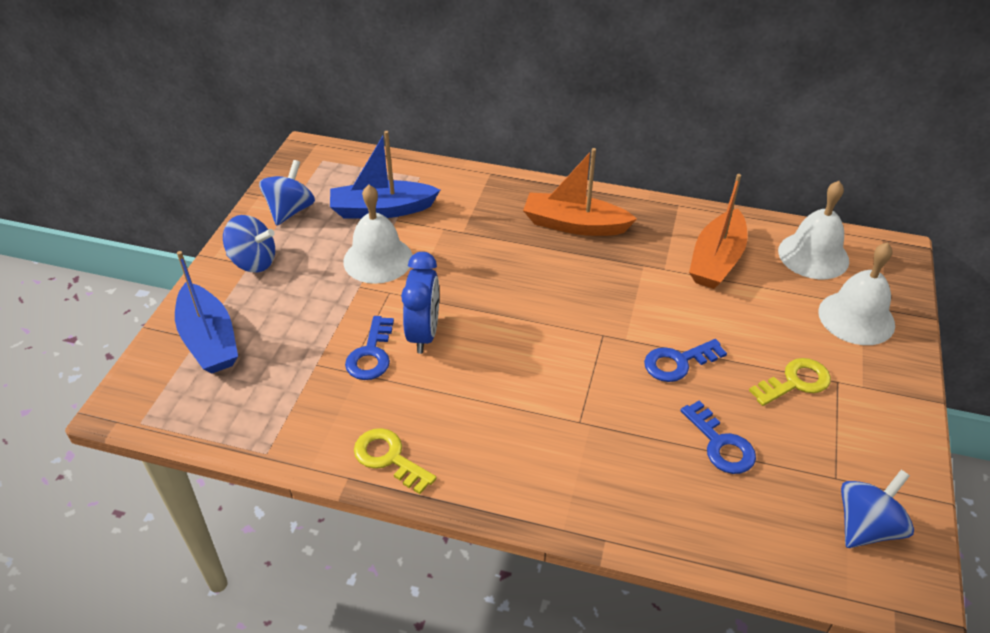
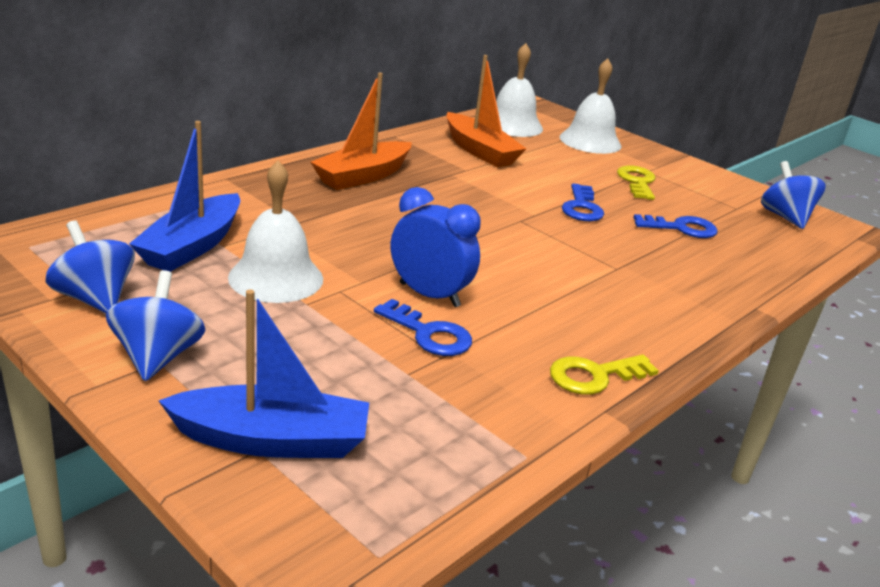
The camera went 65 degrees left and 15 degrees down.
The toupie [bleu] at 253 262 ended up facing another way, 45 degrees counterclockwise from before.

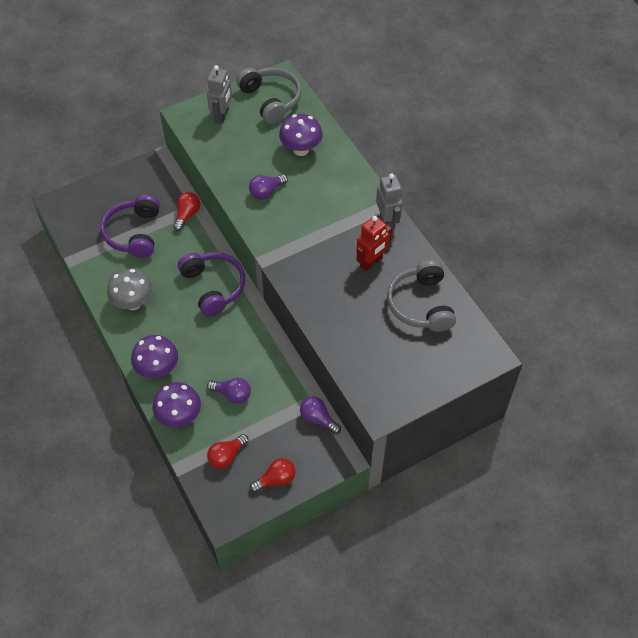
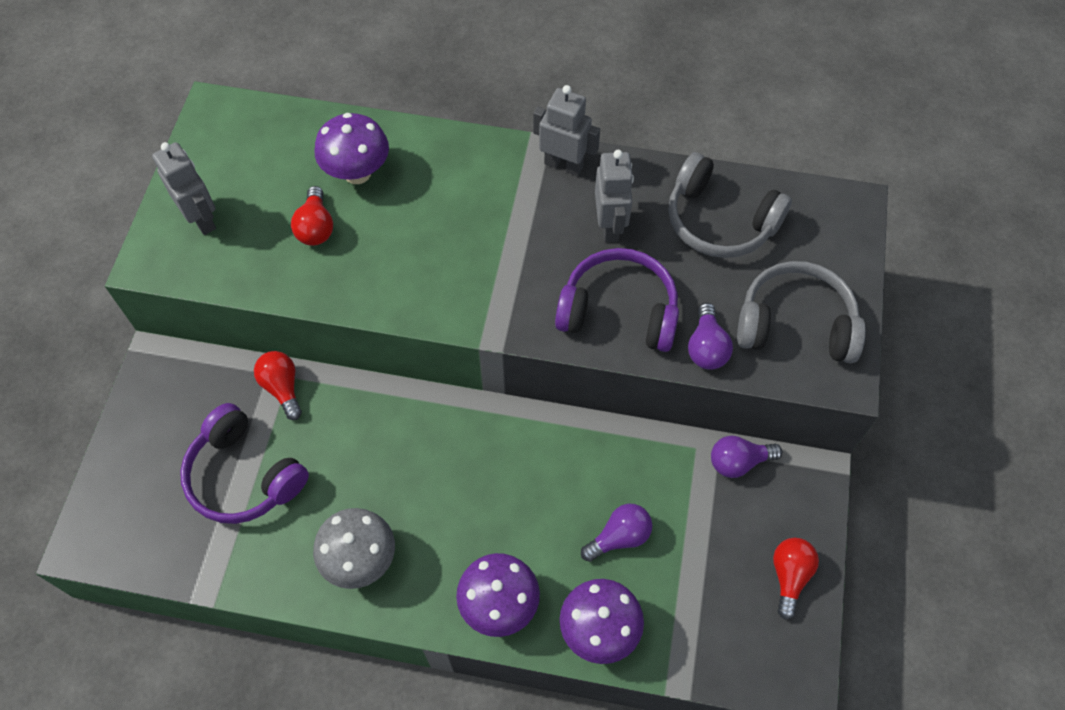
The camera went 50 degrees left and 5 degrees up.
The ampoule [rouge] ended up elsewhere, having gone from 226 456 to 316 227.
The casque audio [violet] ended up elsewhere, having gone from 213 287 to 619 311.
What was the robot [rouge] at 371 262 turned into the robot [gris] at 610 226.
The ampoule [violet] ended up elsewhere, having gone from 266 192 to 706 347.
The casque audio [gris] ended up elsewhere, having gone from 271 100 to 795 324.

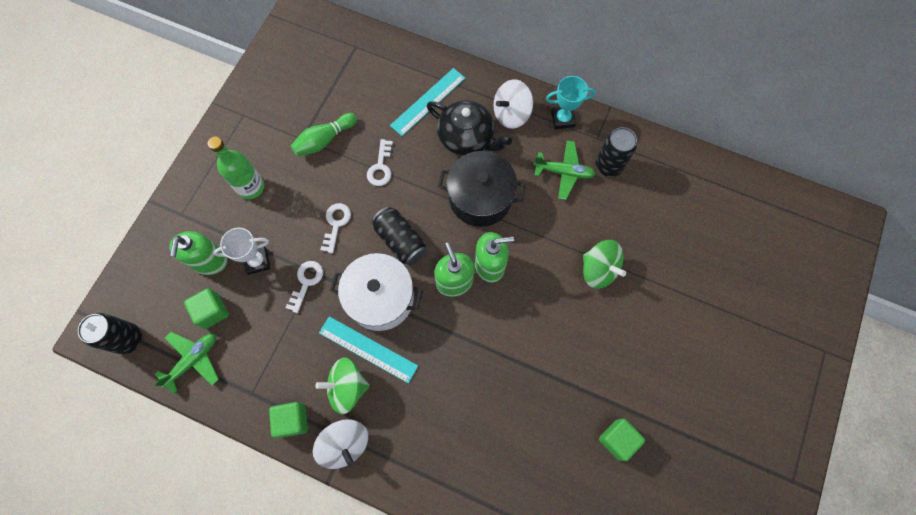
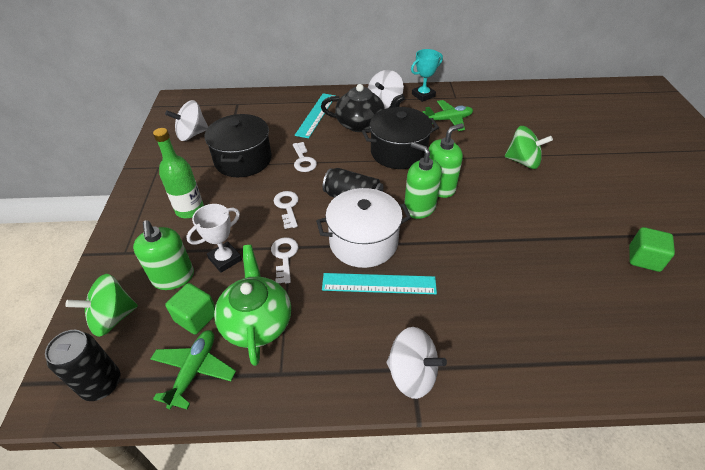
The camera went 25 degrees left and 25 degrees down.
The toupie [vert] ended up elsewhere, having gone from 347 387 to 113 318.
The second view gained the toupie [blanc] at 192 134.
Where the quille [vert] stood at 324 140, the marmite [noir] came to stand at 243 160.
The second view gained the théière [vert] at 257 322.
The second view lost the cube [vert] at 292 420.
The second view lost the canette [noir] at 608 165.

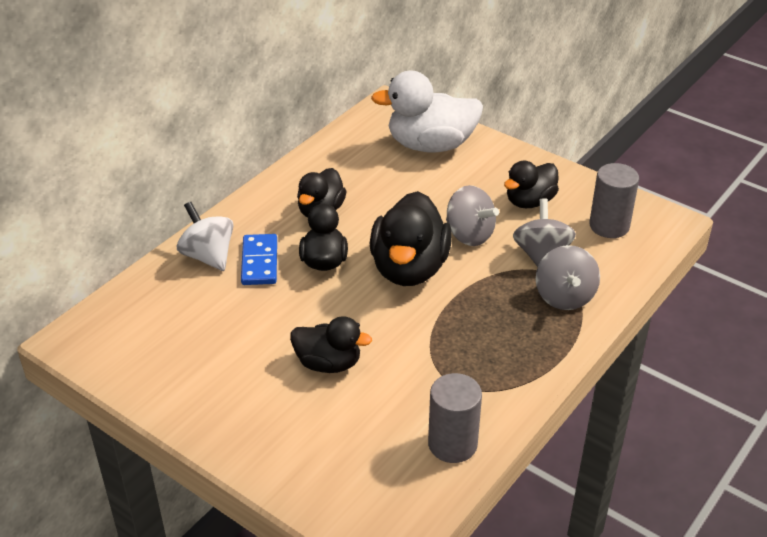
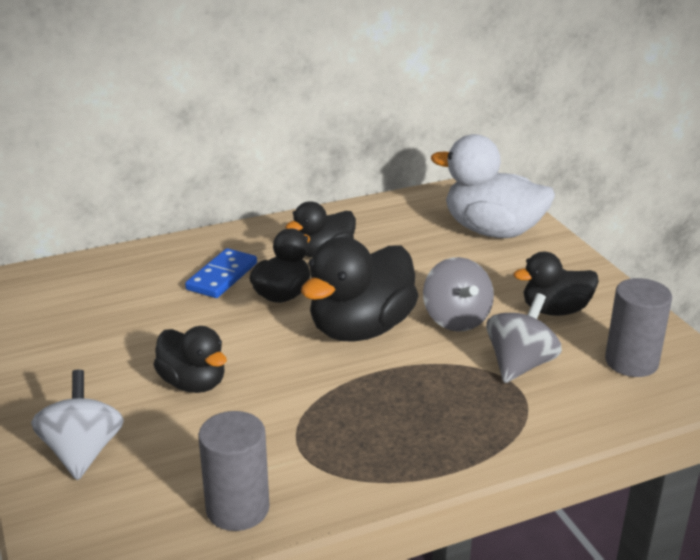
The camera went 30 degrees right and 10 degrees down.
The toupie [blanc] ended up elsewhere, having gone from 208 256 to 83 452.
The second view lost the toupie [gris] at 564 297.

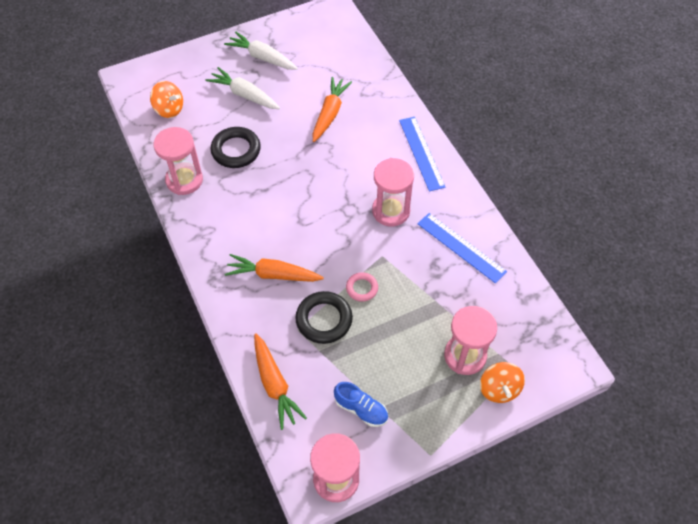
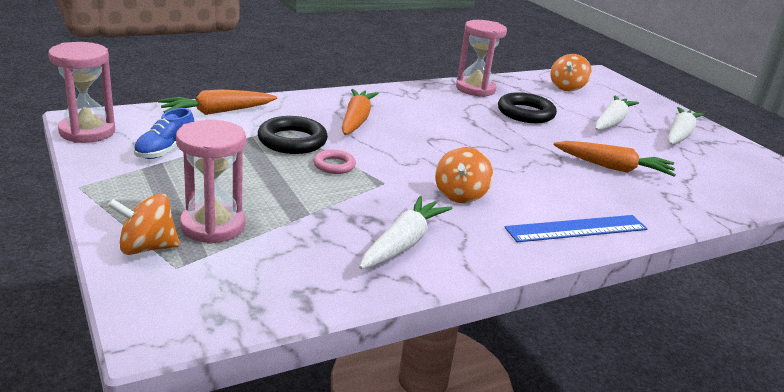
The camera went 85 degrees right and 30 degrees down.
Where the règle [bleu] stood at 461 247, the carotte [blanc] came to stand at 402 244.
Where the sablier [rose] stood at 391 211, the toupie [orange] came to stand at 460 195.

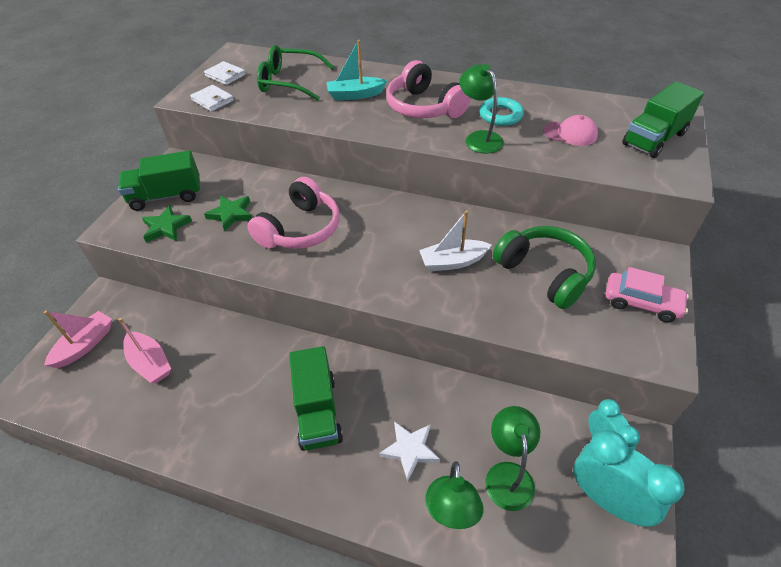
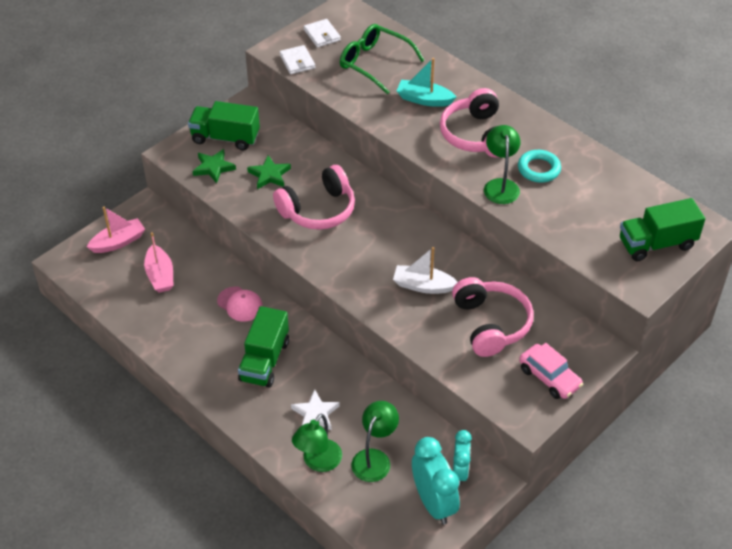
The camera went 25 degrees right and 0 degrees up.
The casquette [rose] ended up elsewhere, having gone from 570 133 to 240 304.
What was the casque audio [vert] at 544 273 turned into the casque audio [rose] at 491 324.

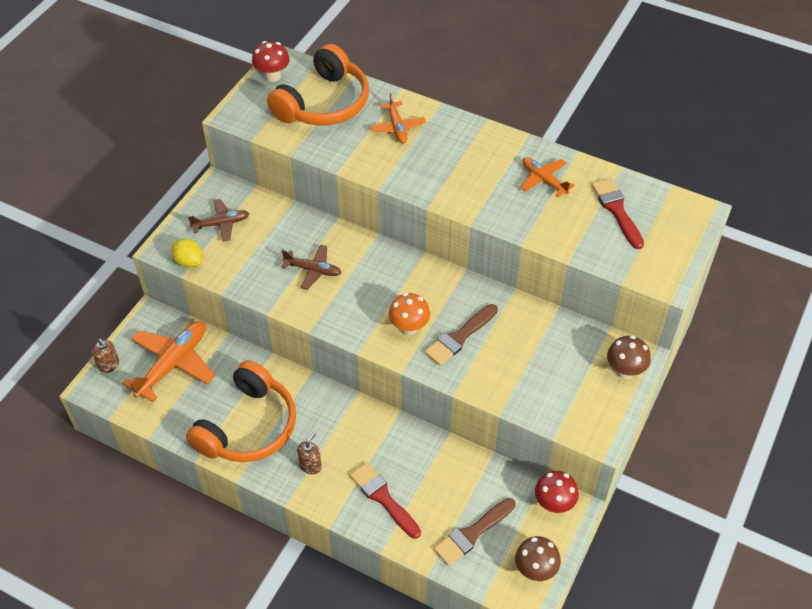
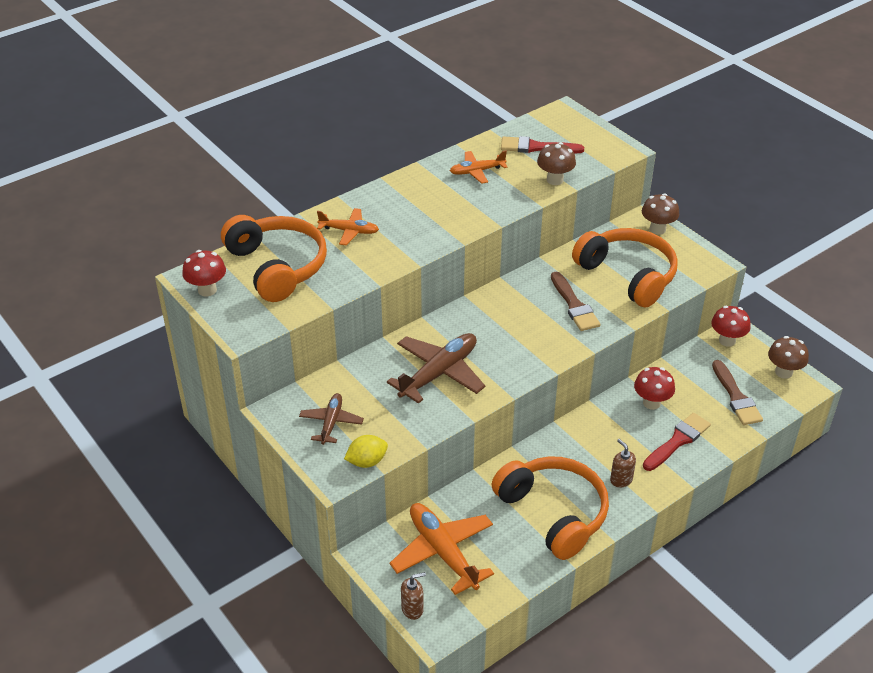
The camera went 65 degrees left and 10 degrees down.
The size of the avion [marron] at 313 270 changed by a factor of 1.72.
The second view gained the champignon [marron] at 555 180.
The second view gained the casque audio [orange] at 628 275.
The second view gained the champignon [rouge] at 651 403.
The pinceau [rouge] at 383 498 ended up facing another way, 150 degrees clockwise from before.
The second view lost the champignon [orange] at 409 327.

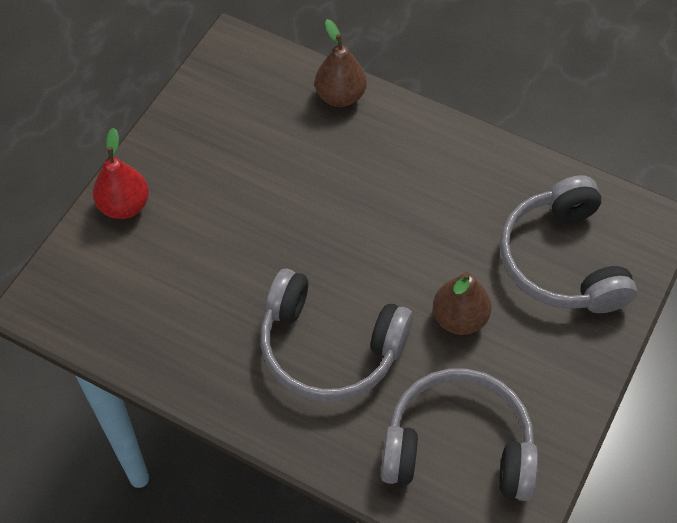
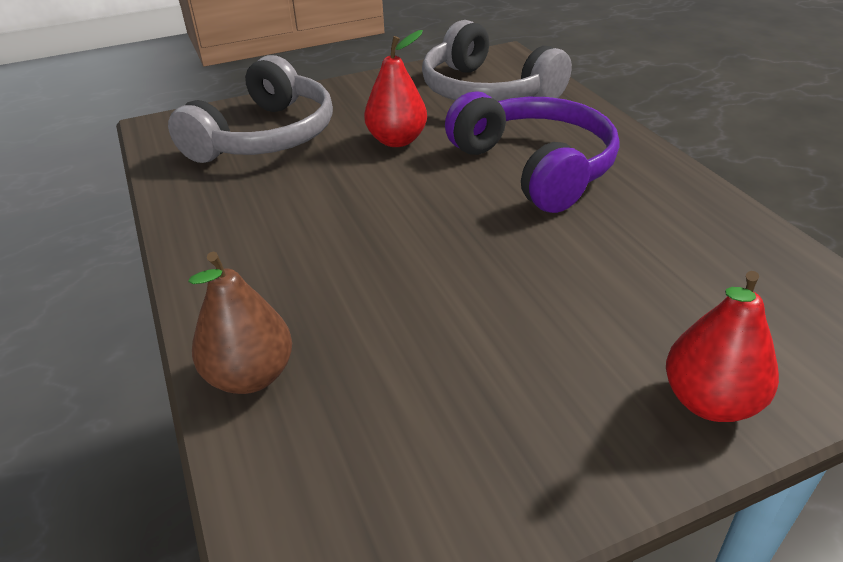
The camera went 140 degrees left and 20 degrees down.
What was the poire [marron] at 459 318 turned into the poire [rouge] at 397 140.
What was the casque audio [gris] at 329 348 turned into the casque audio [violet] at 536 167.

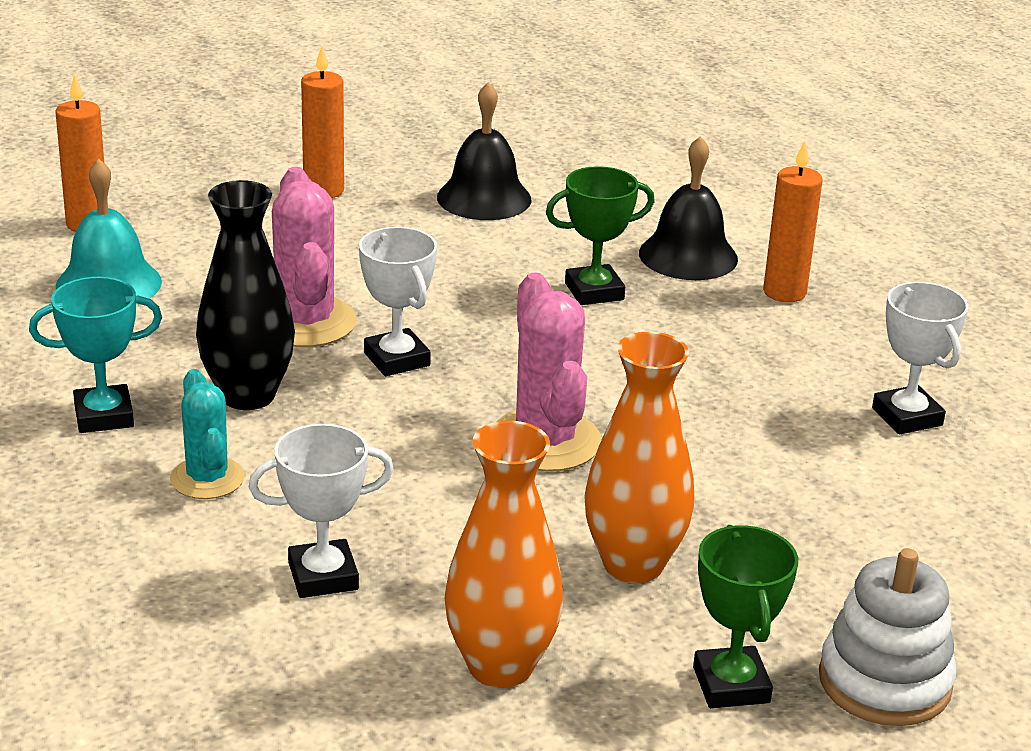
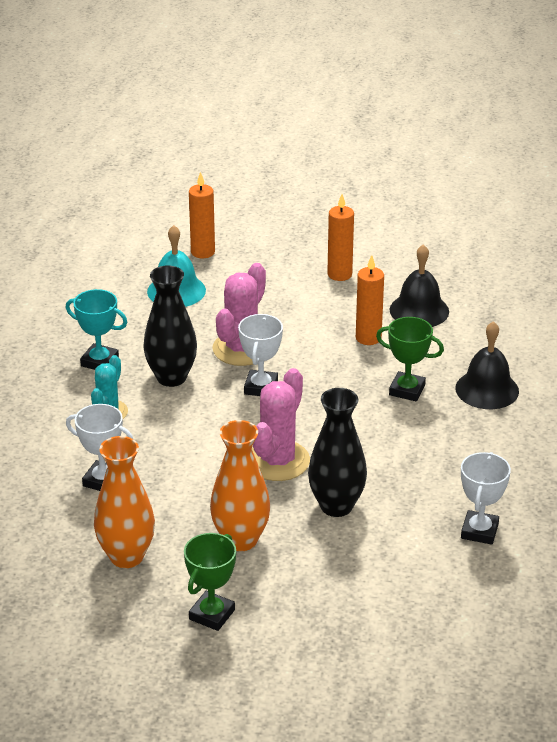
The camera went 40 degrees right and 5 degrees up.
The second view gained the vase [noir] at 336 506.
The bougie [orange] ended up elsewhere, having gone from 784 292 to 368 338.
The second view lost the jouet à empiler [blanc] at 884 682.

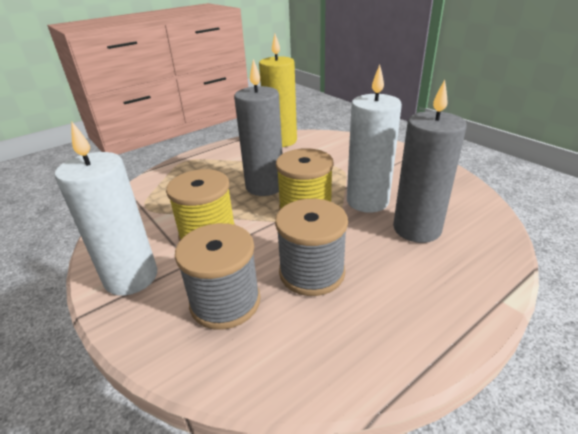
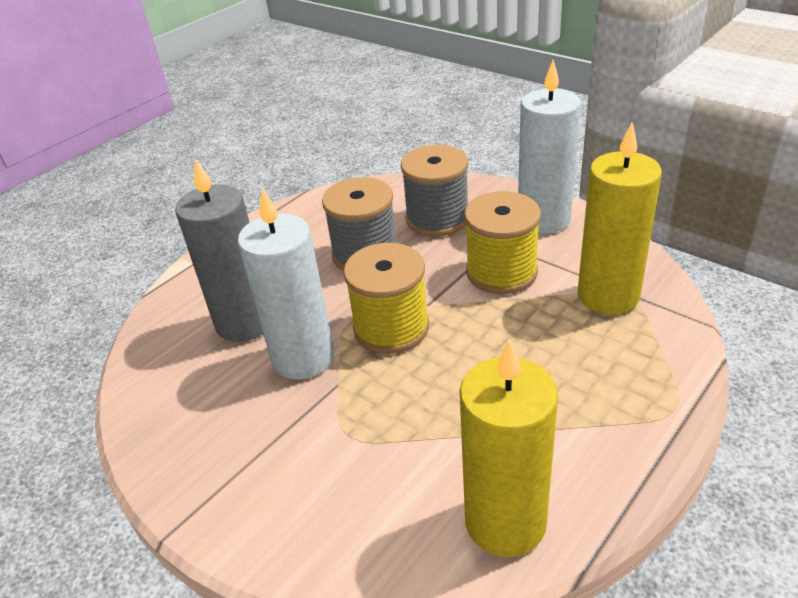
The camera went 170 degrees right and 5 degrees up.
The second view gained the bougie [jaune] at 608 295.
The second view lost the bougie [gris] at 264 186.

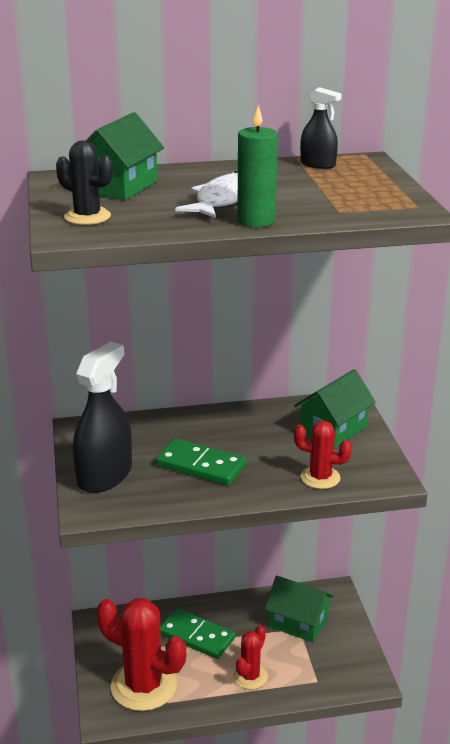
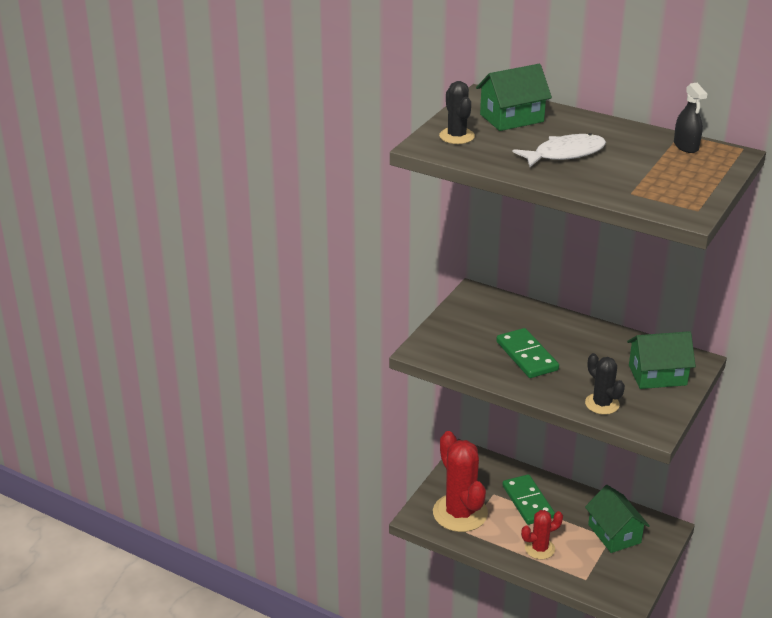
The camera went 40 degrees right and 5 degrees up.
What was the cactus [rouge] at 320 477 turned into the cactus [noir] at 602 404.
The second view lost the vaporisateur [noir] at 104 475.
The second view lost the bougie [vert] at 256 221.

